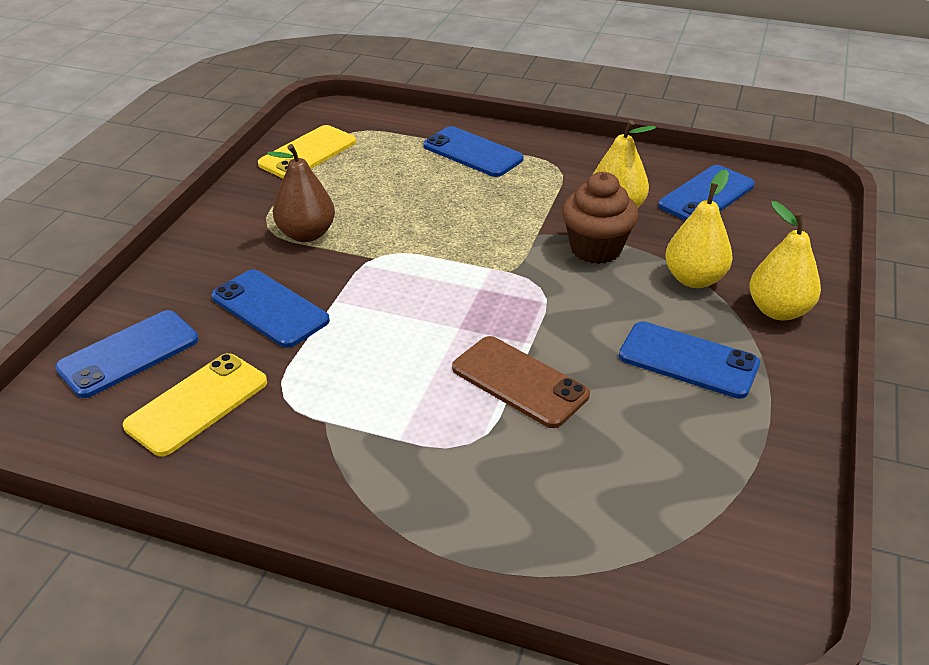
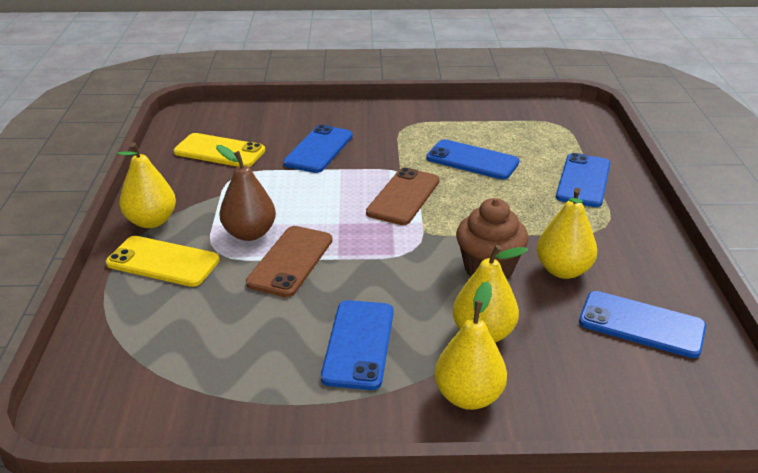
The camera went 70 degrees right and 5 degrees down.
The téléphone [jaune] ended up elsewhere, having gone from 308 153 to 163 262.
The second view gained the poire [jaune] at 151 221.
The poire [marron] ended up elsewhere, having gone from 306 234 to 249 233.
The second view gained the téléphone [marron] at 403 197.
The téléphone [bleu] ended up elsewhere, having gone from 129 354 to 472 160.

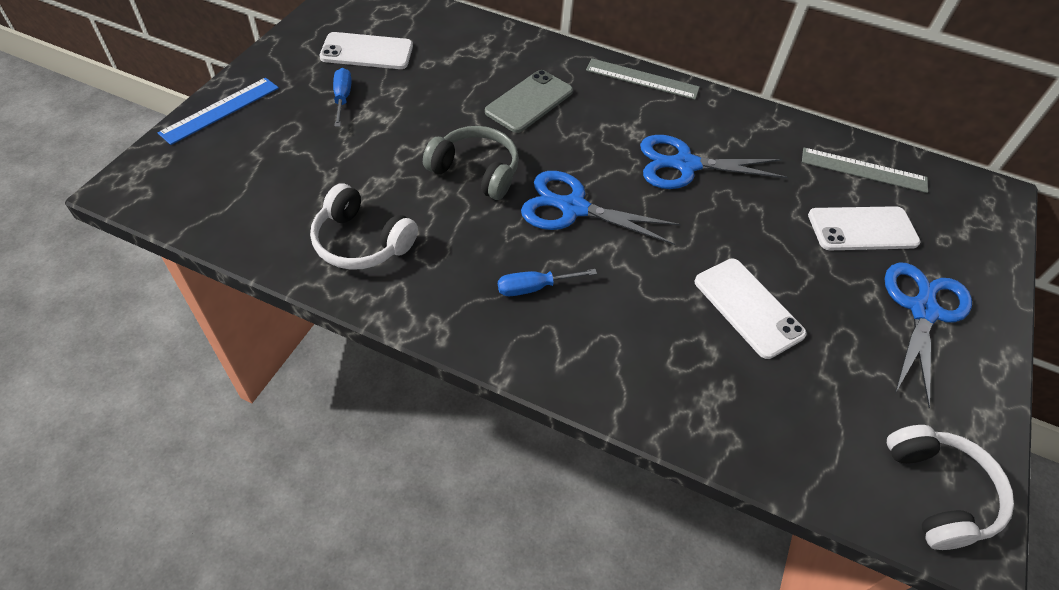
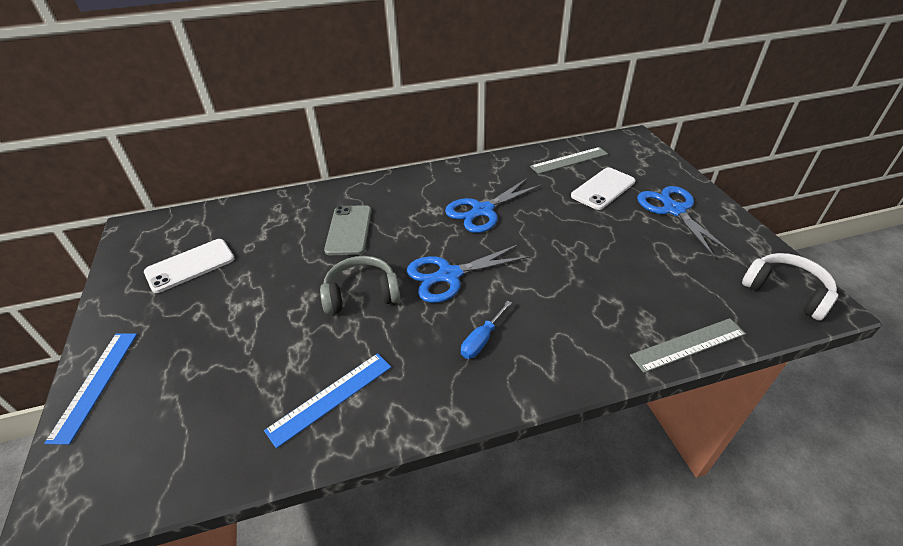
The camera went 35 degrees left and 10 degrees down.
Where the casque audio [blanc] stood at 361 242, the règle [bleu] came to stand at 331 398.
The règle [gris] ended up elsewhere, having gone from 642 79 to 688 344.
The second view lost the tournevis [bleu] at 342 98.
The second view lost the téléphone [blanc] at 748 307.

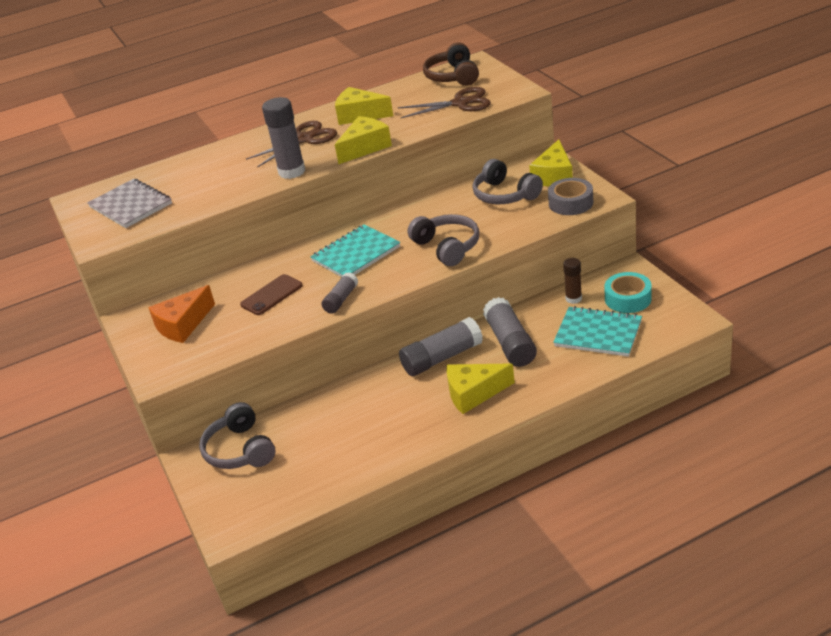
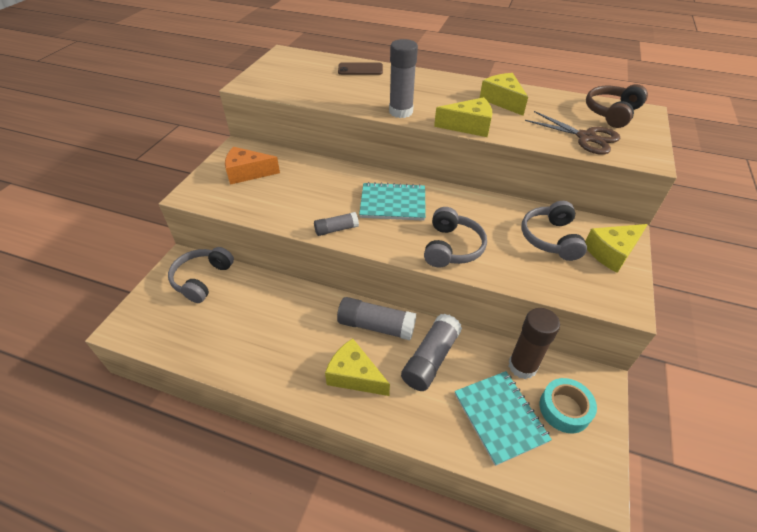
The camera went 40 degrees right and 10 degrees up.
The téléphone [marron] ended up elsewhere, having gone from 271 295 to 360 69.
The size of the bâton de colle [marron] at 573 298 changed by a factor of 1.72.
The second view lost the carnet [gris] at 131 205.
The second view lost the ciseaux [marron] at 305 139.
The second view lost the ruban adhésif [gris] at 570 203.

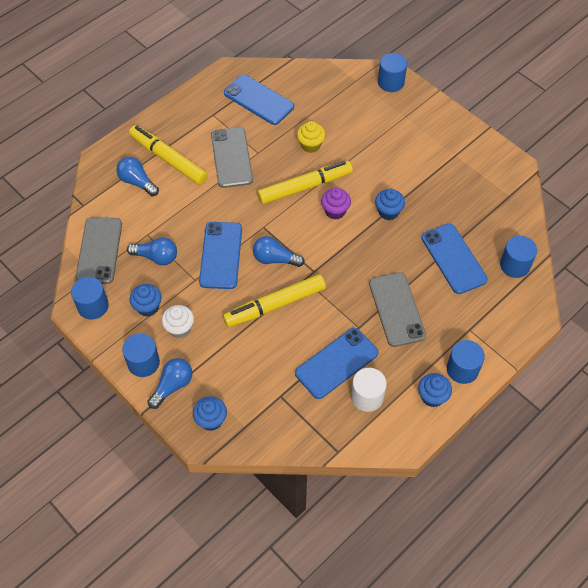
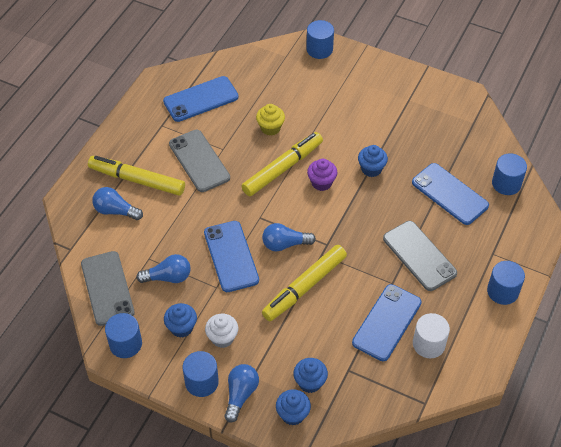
The camera went 20 degrees left and 5 degrees down.
The téléphone [bleu] at 258 100 ended up facing another way, 45 degrees counterclockwise from before.
The muffin [bleu] ended up elsewhere, having gone from 432 397 to 310 382.

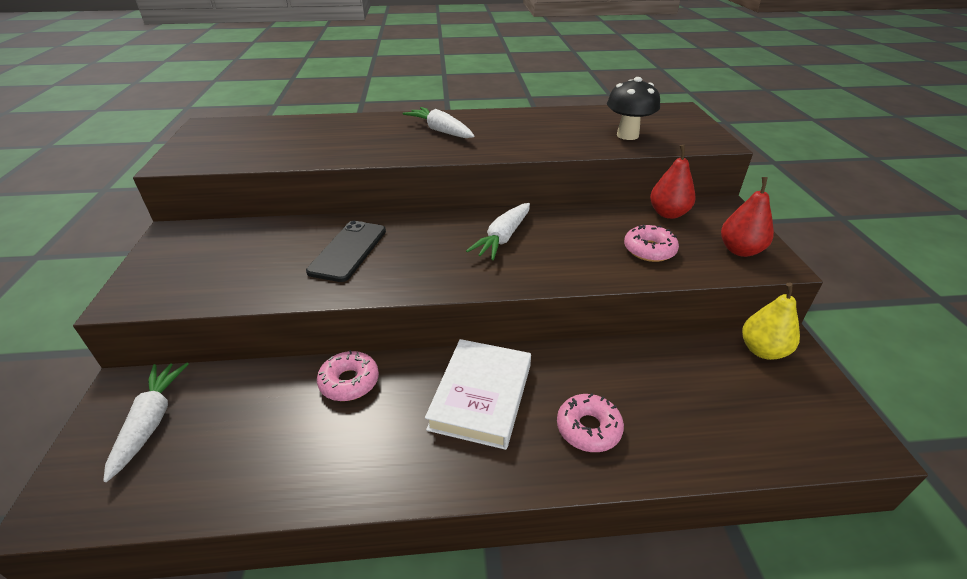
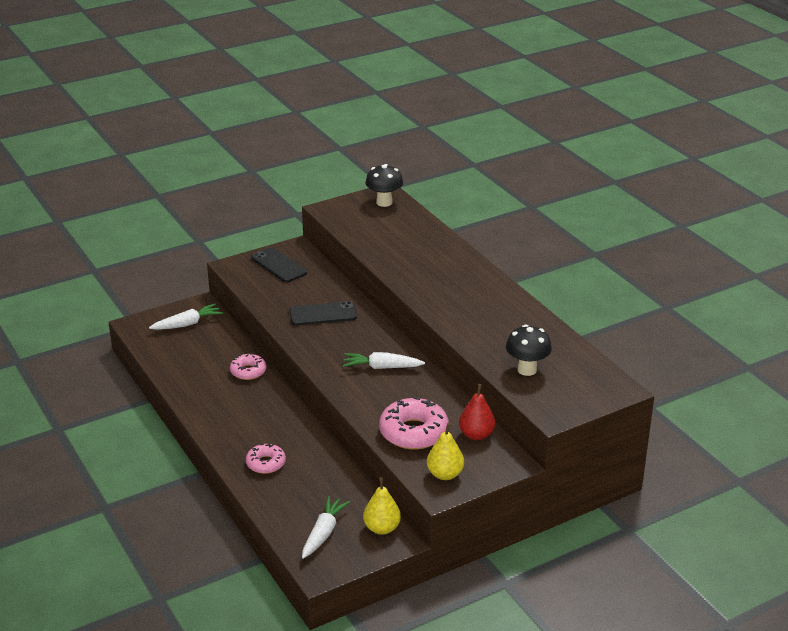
The camera went 65 degrees right and 5 degrees down.
The second view gained the téléphone [noir] at 278 265.
The carotte [blanc] ended up elsewhere, having gone from 440 131 to 323 533.
The second view gained the champignon [noir] at 384 202.
The size of the beignet [rose] at 649 250 changed by a factor of 1.72.
What was the poire [rouge] at 740 250 turned into the poire [jaune] at 445 474.
The second view lost the livre [blanc] at 481 396.

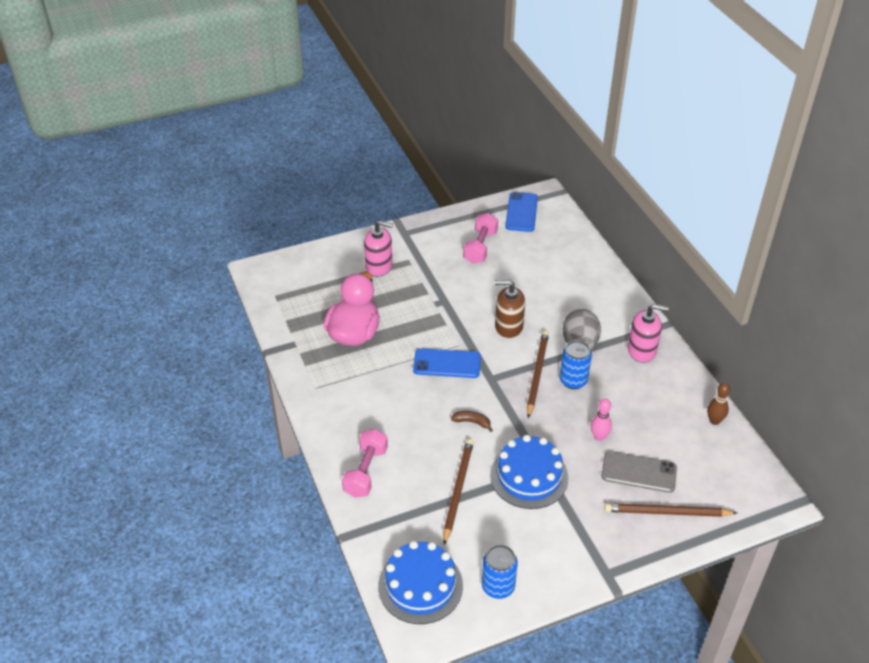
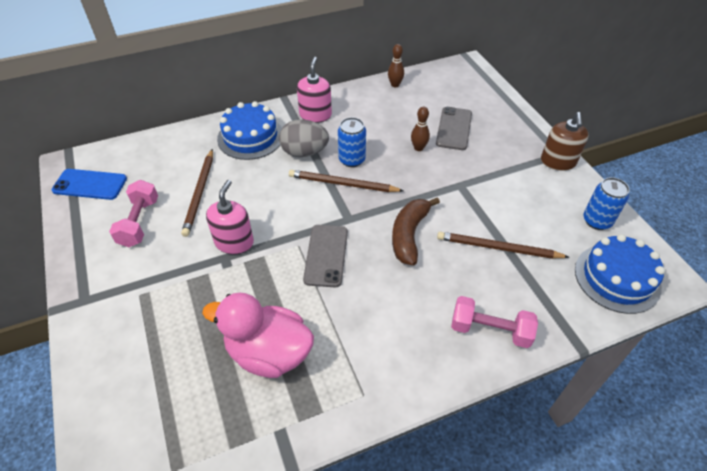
The camera went 90 degrees left and 5 degrees up.
The haltère [rose] at 480 247 ended up facing another way, 75 degrees clockwise from before.
The crayon [marron] ended up elsewhere, having gone from 667 512 to 199 193.
The distributeur de savon [rose] ended up elsewhere, having gone from 379 266 to 234 242.
The gâteau [bleu] ended up elsewhere, having gone from 529 476 to 250 137.
What was the téléphone [bleu] at 447 363 turned into the téléphone [gris] at 326 255.
The size of the banane [marron] at 472 422 changed by a factor of 1.99.
What was the quille [rose] at 599 437 turned into the quille [marron] at 418 148.
The distributeur de savon [marron] ended up elsewhere, having gone from 508 327 to 558 162.

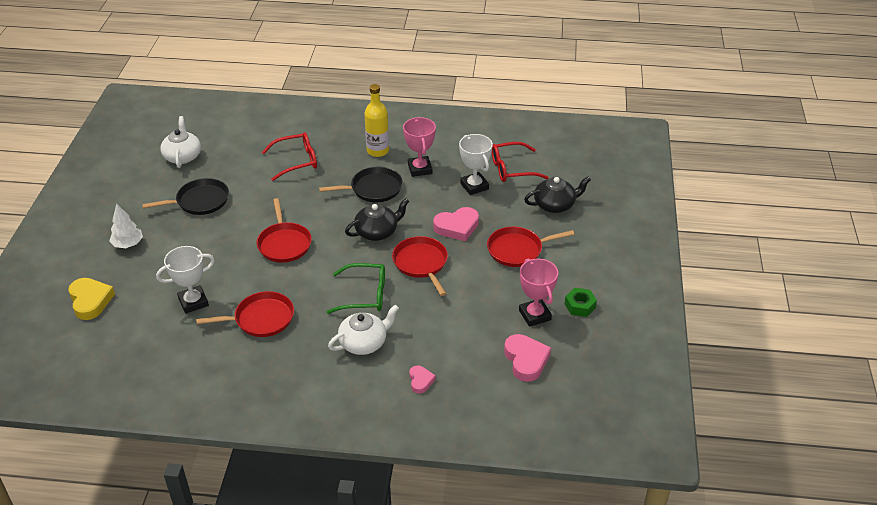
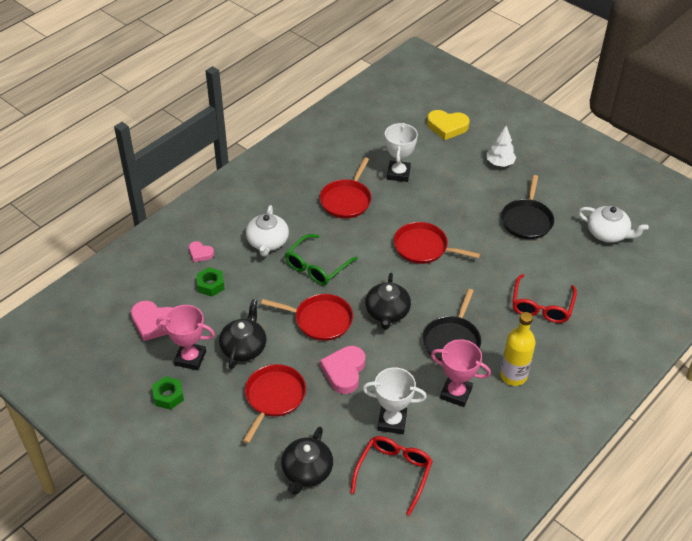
The camera went 125 degrees right and 5 degrees up.
The second view gained the écrou [vert] at 210 285.
The second view gained the théière [noir] at 244 347.

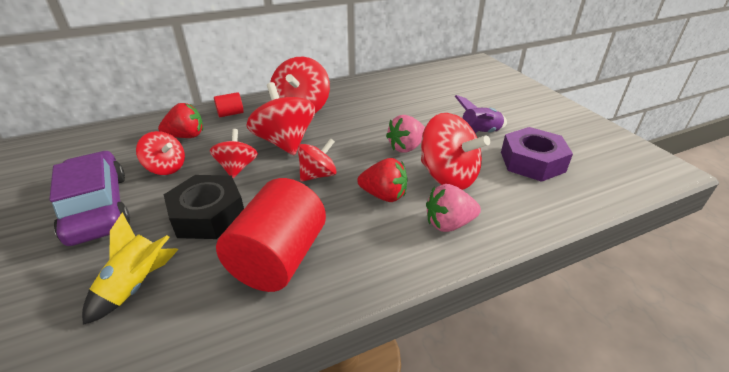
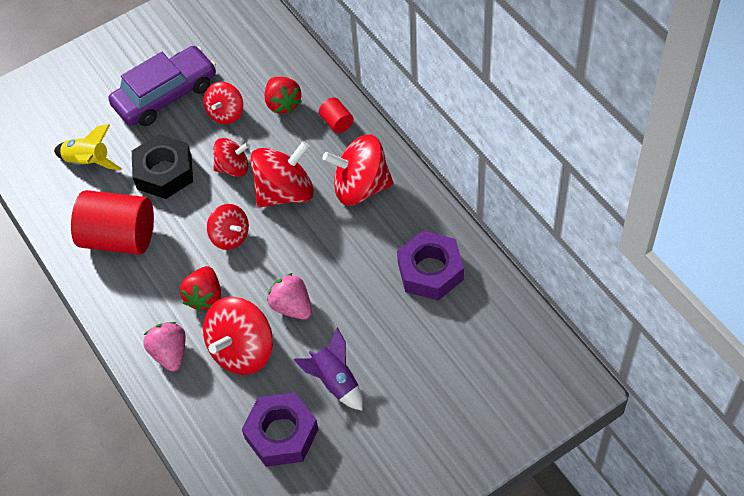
The camera went 85 degrees right and 20 degrees up.
The second view gained the écrou [violet] at 430 271.

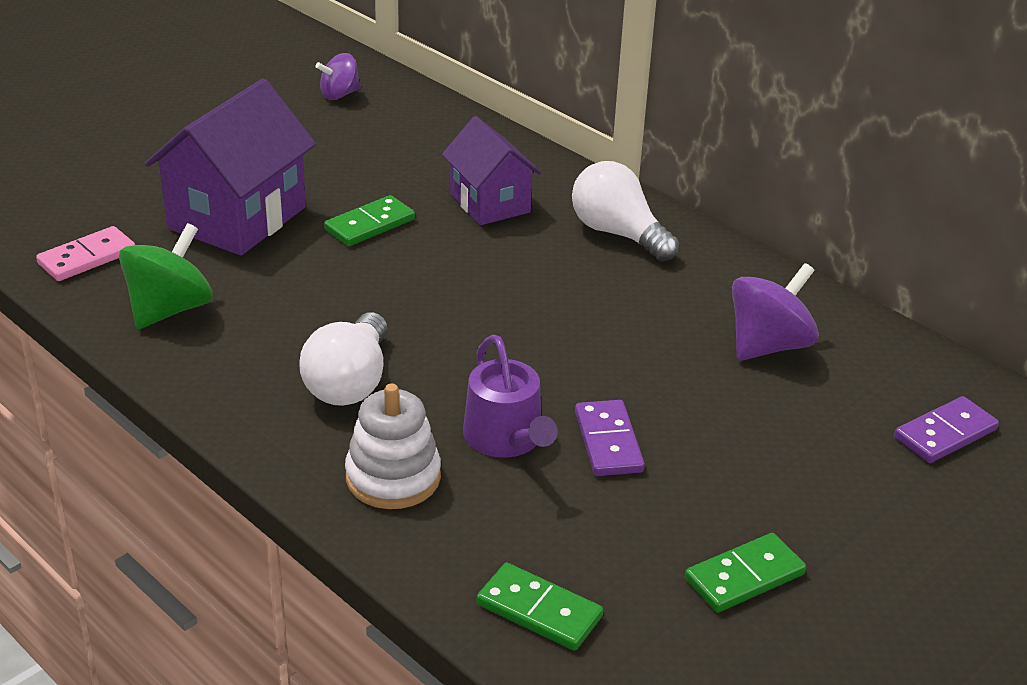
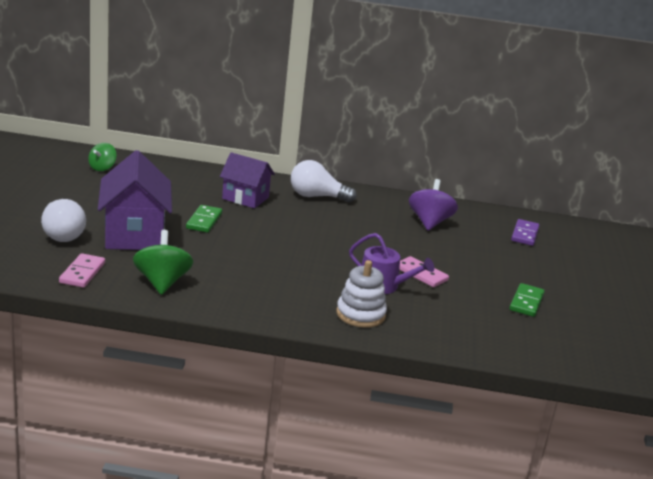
The camera went 40 degrees left and 10 degrees down.
The ampoule [blanc] ended up elsewhere, having gone from 350 382 to 61 234.
What was the toupie [violet] at 339 94 turned into the toupie [vert] at 102 168.
What was the domino [violet] at 608 442 turned into the domino [rose] at 421 274.
The second view lost the domino [vert] at 539 611.

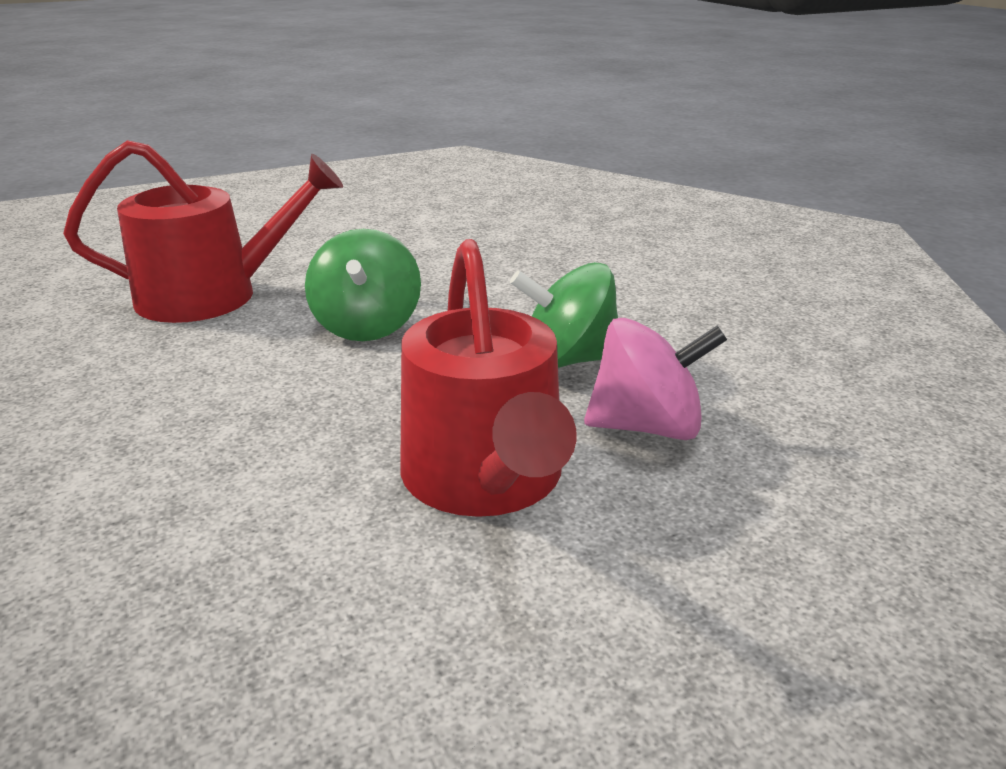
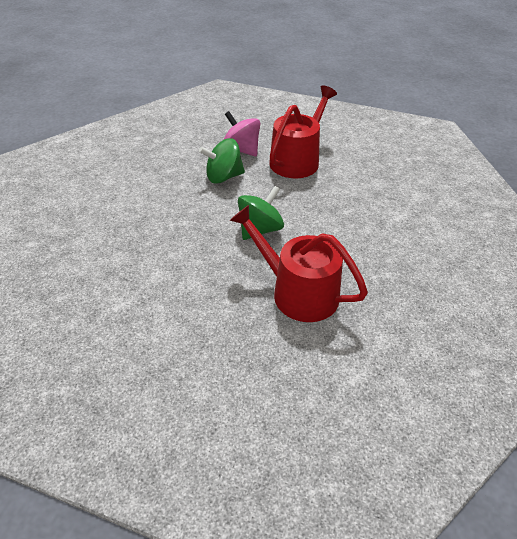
The camera went 135 degrees left and 15 degrees up.
The toupie [vert] at 568 360 ended up facing another way, 120 degrees clockwise from before.

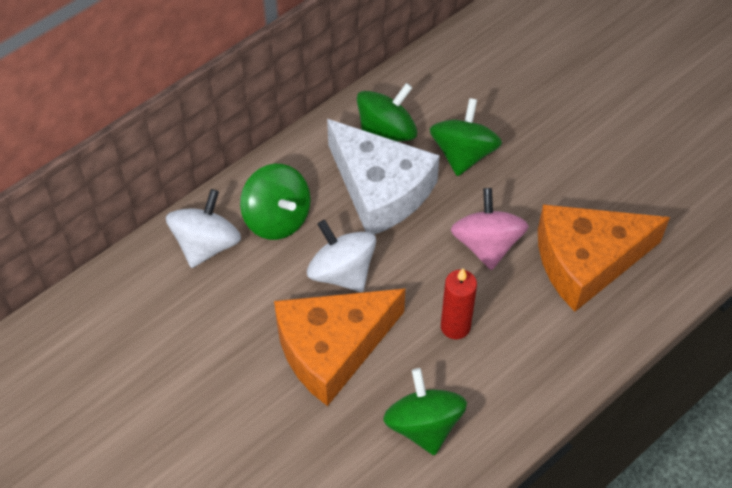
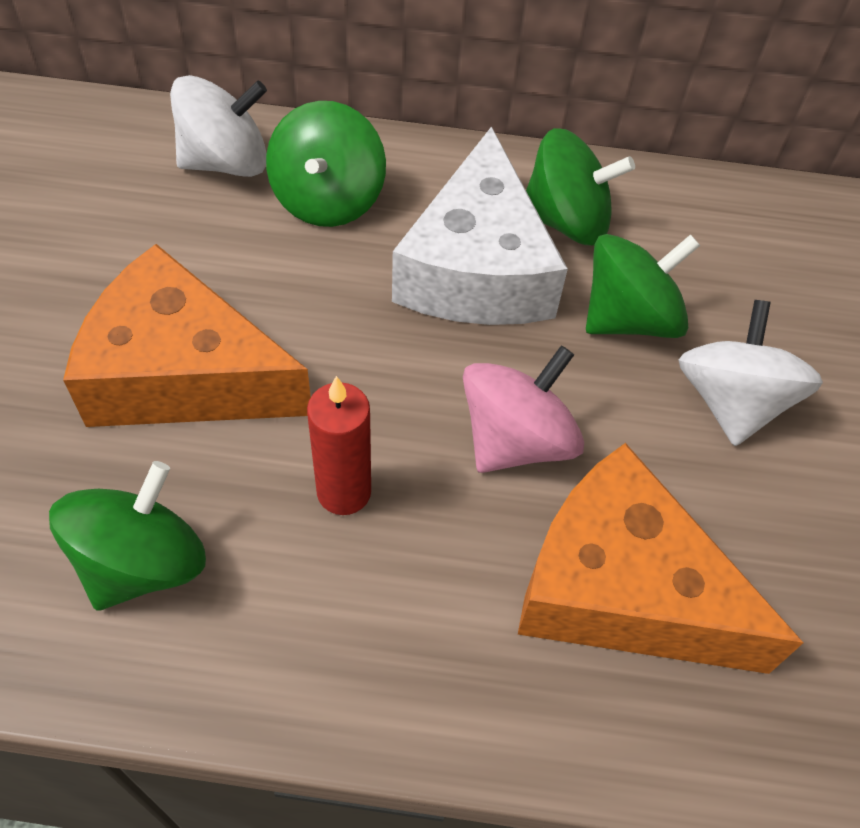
The camera went 45 degrees right and 0 degrees up.
The toupie [blanc] ended up elsewhere, having gone from 342 272 to 731 402.

